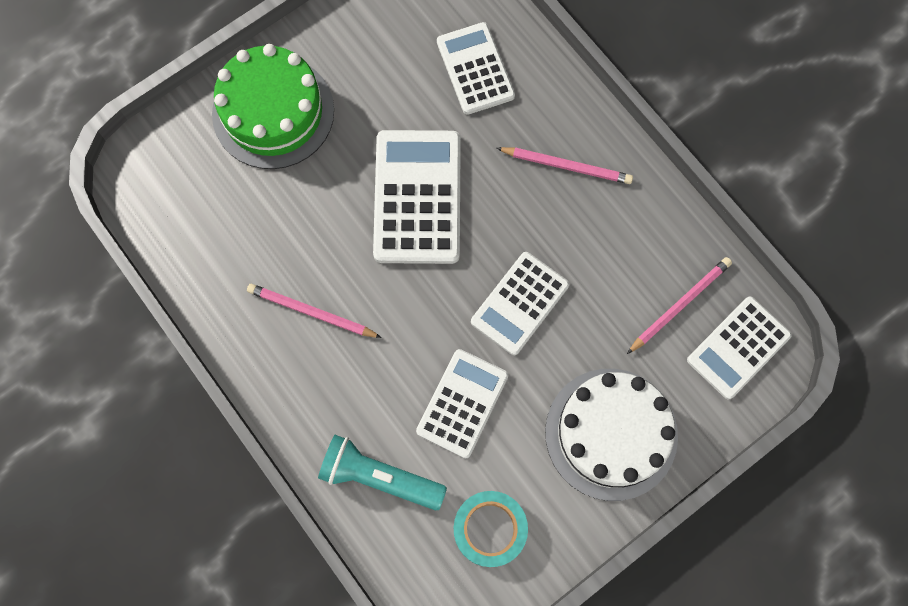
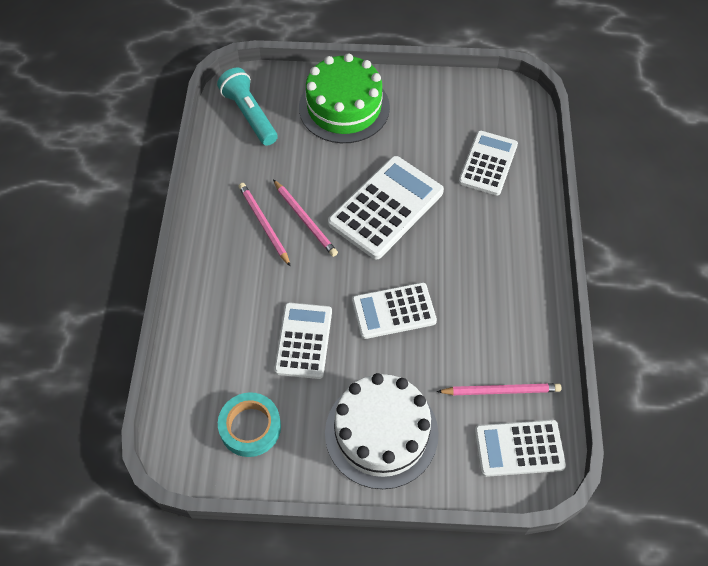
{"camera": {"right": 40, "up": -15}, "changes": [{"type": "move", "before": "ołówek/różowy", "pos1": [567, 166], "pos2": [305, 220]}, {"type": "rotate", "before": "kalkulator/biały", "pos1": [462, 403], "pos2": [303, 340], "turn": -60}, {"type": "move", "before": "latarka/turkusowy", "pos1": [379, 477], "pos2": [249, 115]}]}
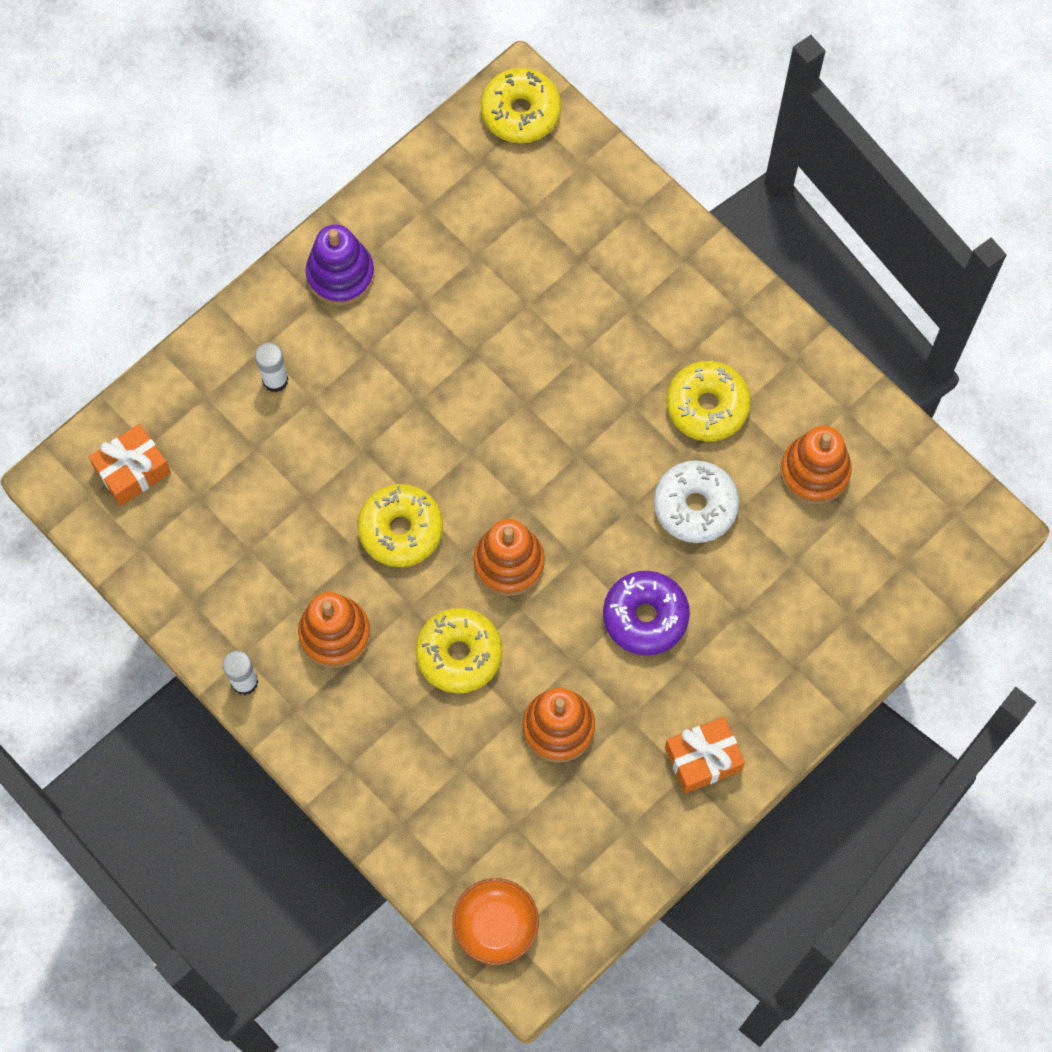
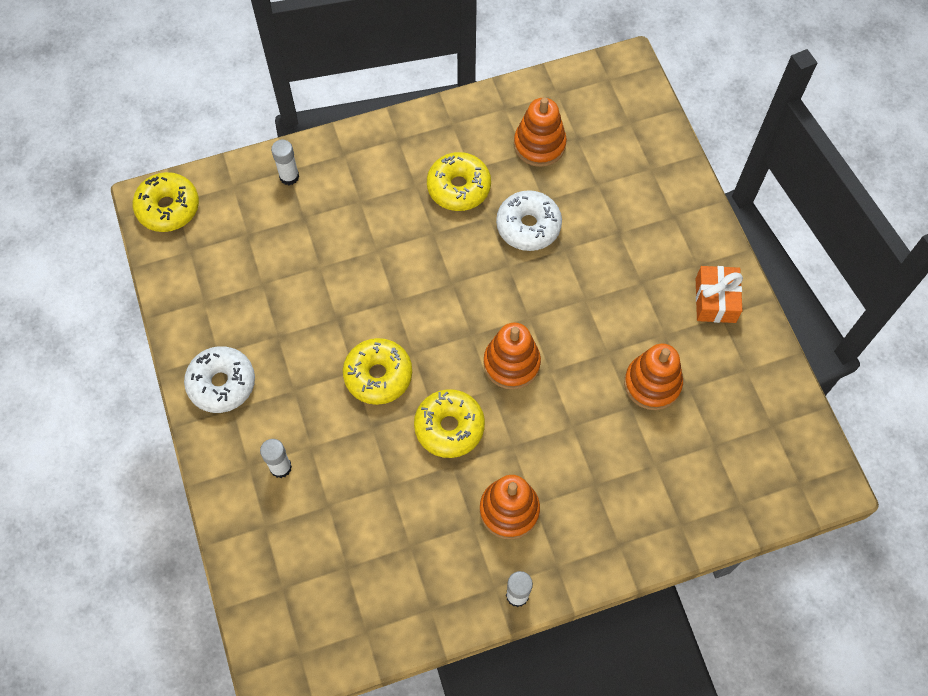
{"camera": {"right": -65, "up": -5}, "changes": [{"type": "replace", "before": "zabawka nakładanka/fioletowy", "after": "donut/biały", "pos1": [340, 275], "pos2": [222, 383]}, {"type": "delete", "before": "prezent/pomarańczowy", "pos1": [133, 470]}, {"type": "delete", "before": "donut/fioletowy", "pos1": [645, 617]}, {"type": "move", "before": "donut/żółty", "pos1": [459, 654], "pos2": [378, 375]}, {"type": "delete", "before": "miska/pomarańczowy", "pos1": [495, 925]}, {"type": "insert", "after": "klej w sztyfcie/biały", "pos2": [289, 176]}]}
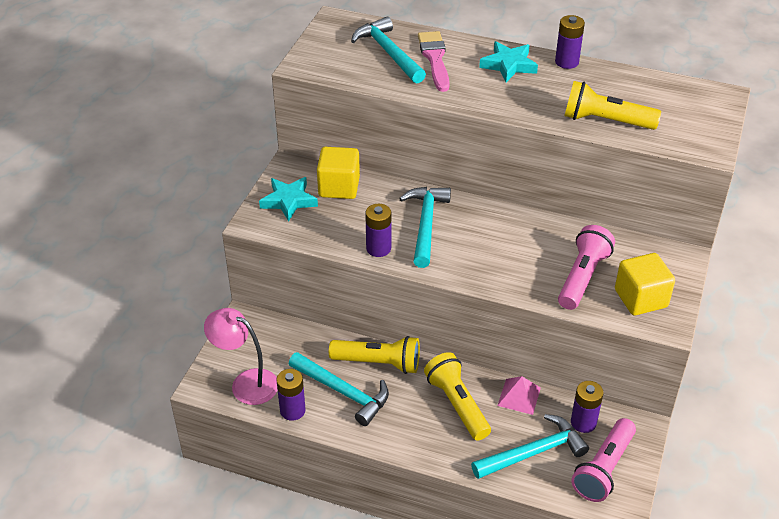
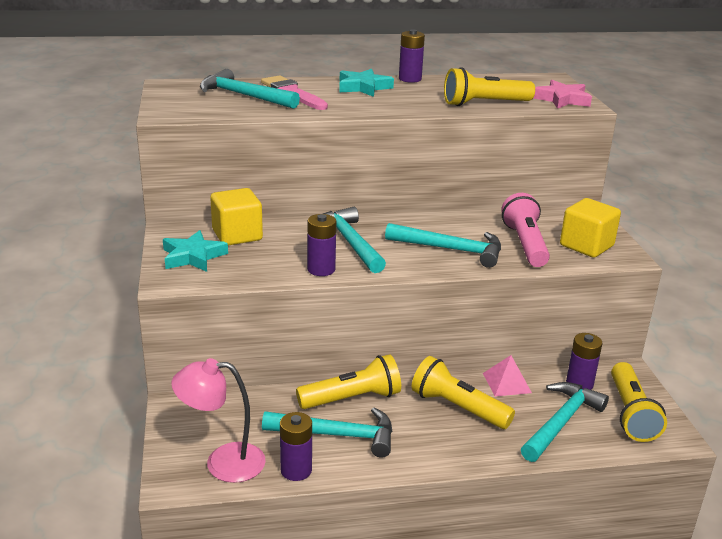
{"camera": {"right": -30, "up": -15}, "changes": [{"type": "recolor", "before": "latarka/różowy", "after": "latarka/żółty", "pos1": [604, 469], "pos2": [631, 413]}, {"type": "insert", "after": "gwiazda/różowy", "pos2": [562, 99]}, {"type": "insert", "after": "młotek/turkusowy", "pos2": [451, 249]}]}
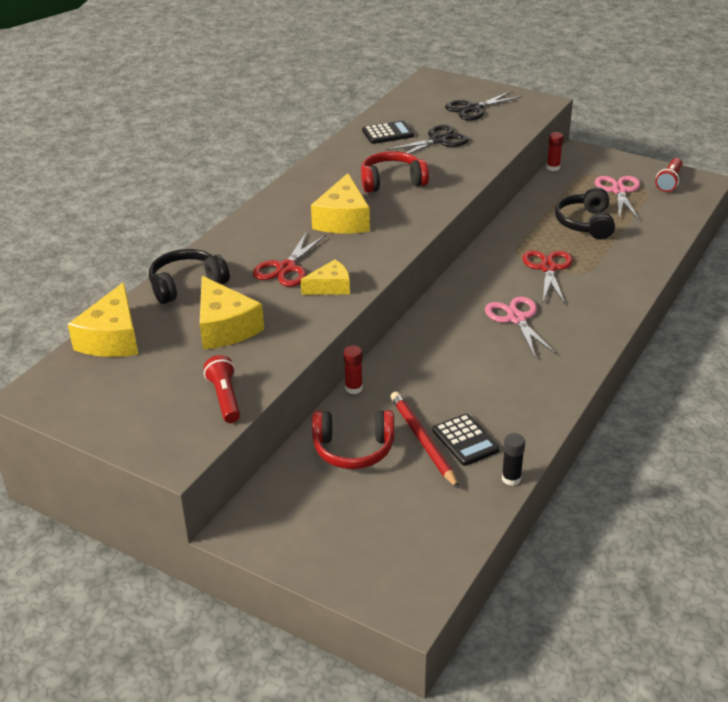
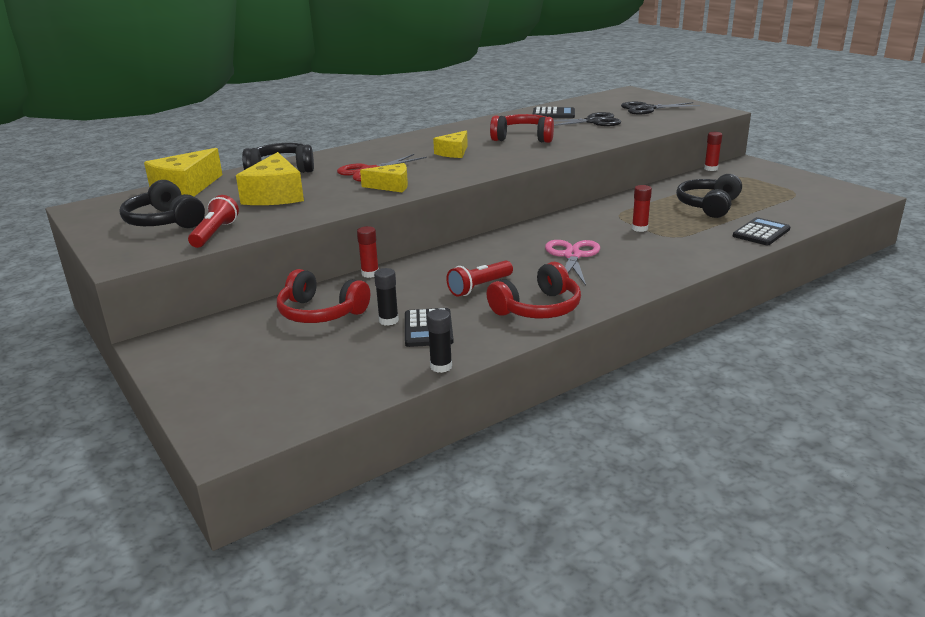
{"camera": {"right": 25, "up": -10}, "changes": [{"type": "move", "before": "latarka/czerwony", "pos1": [669, 181], "pos2": [479, 287]}, {"type": "resize", "before": "ser/żółty", "pos1": [343, 219], "pos2": [453, 152], "scale": 0.61}, {"type": "delete", "before": "nożyczki/różowy", "pos1": [619, 191]}, {"type": "replace", "before": "nożyczki/czerwony", "after": "klej w sztyfcie/czerwony", "pos1": [548, 268], "pos2": [639, 228]}, {"type": "replace", "before": "ołówek/czerwony", "after": "klej w sztyfcie/czarny", "pos1": [423, 441], "pos2": [388, 320]}, {"type": "insert", "after": "słuchawki/czarny", "pos2": [164, 221]}, {"type": "insert", "after": "kalkulator/czarny", "pos2": [761, 232]}, {"type": "insert", "after": "słuchawki/czerwony", "pos2": [538, 308]}]}
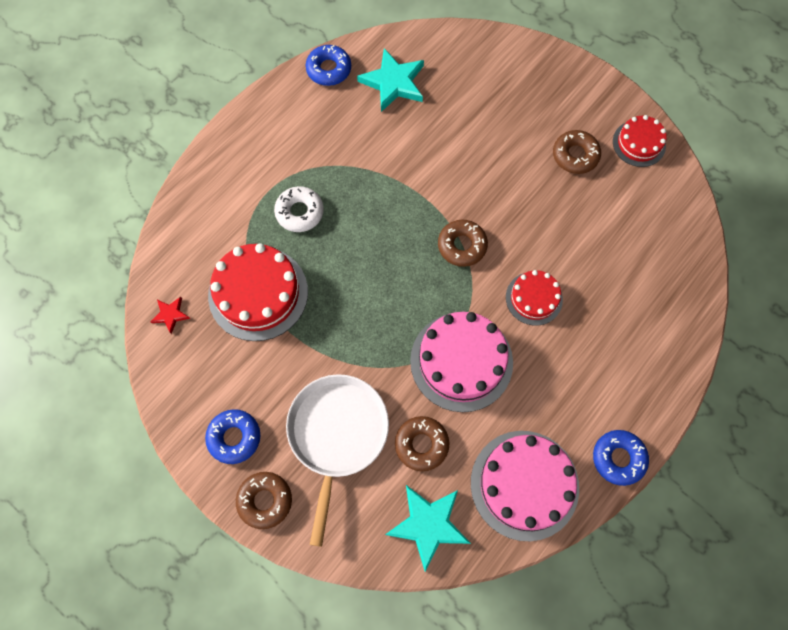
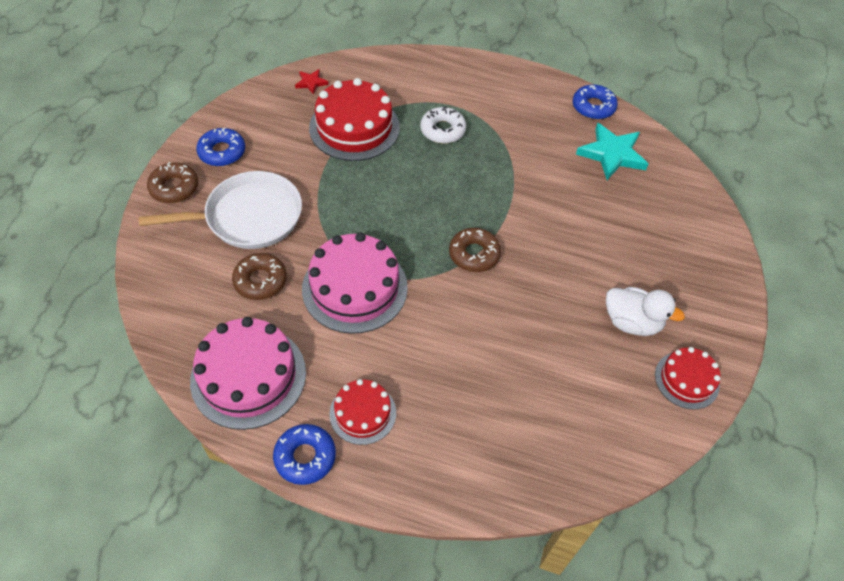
{"camera": {"right": 65, "up": -15}, "changes": [{"type": "replace", "before": "donut/brązowy", "after": "kaczka/biały", "pos1": [575, 155], "pos2": [632, 322]}, {"type": "move", "before": "tort/czerwony", "pos1": [534, 298], "pos2": [363, 413]}, {"type": "delete", "before": "gwiazda/turkusowy", "pos1": [428, 525]}]}
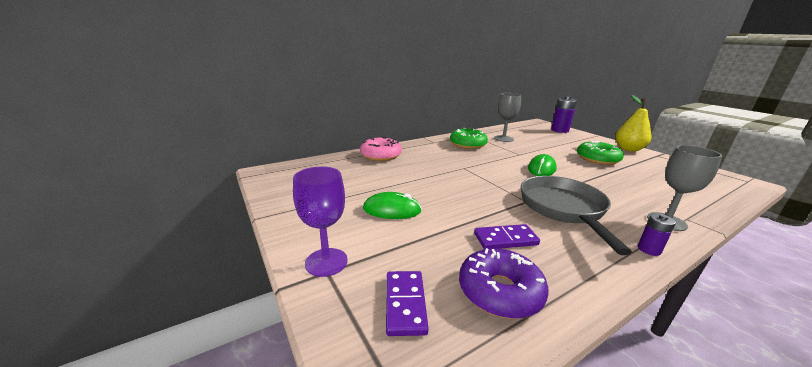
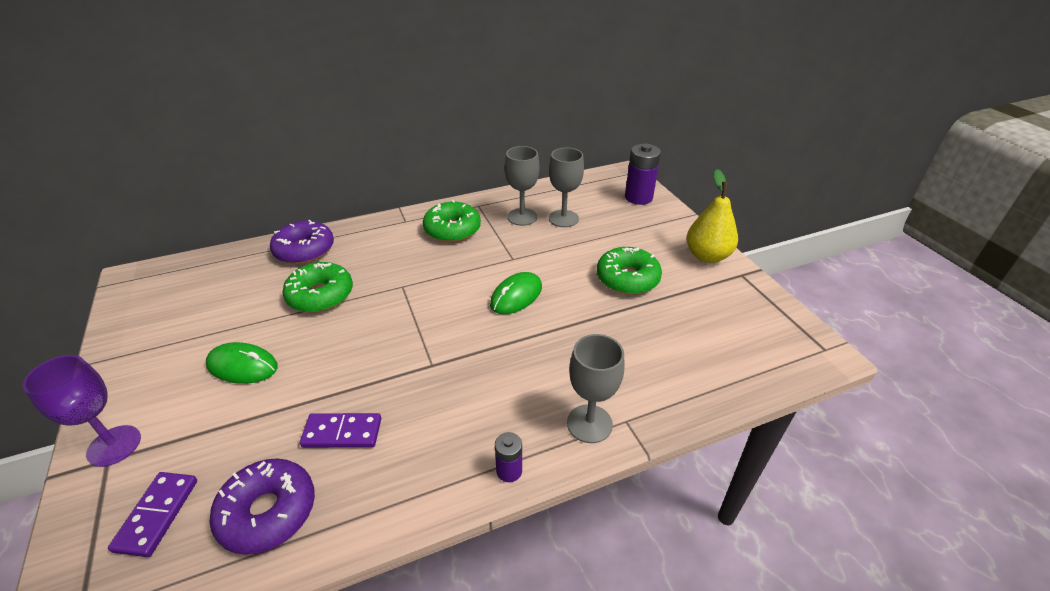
{"camera": {"right": 10, "up": 15}, "changes": [{"type": "recolor", "before": "donut/różowy", "after": "donut/fioletowy", "pos1": [381, 155], "pos2": [304, 250]}, {"type": "delete", "before": "patelnia/szary", "pos1": [563, 209]}, {"type": "insert", "after": "kielich/szary", "pos2": [563, 218]}, {"type": "insert", "after": "donut/zielony", "pos2": [320, 295]}]}
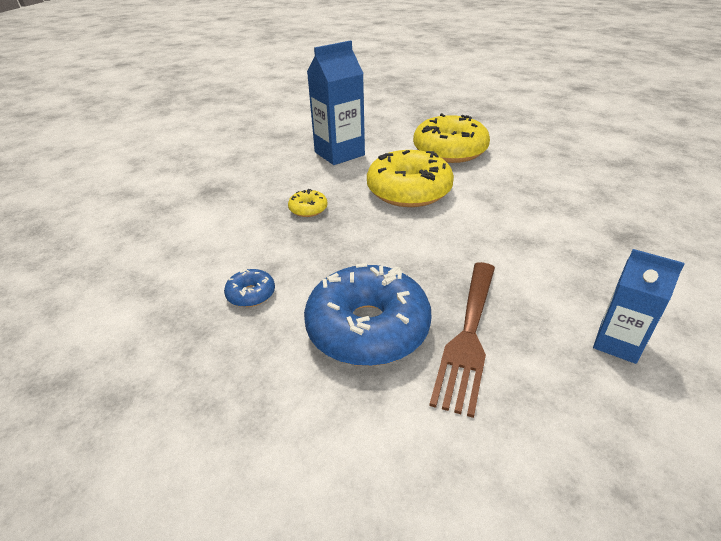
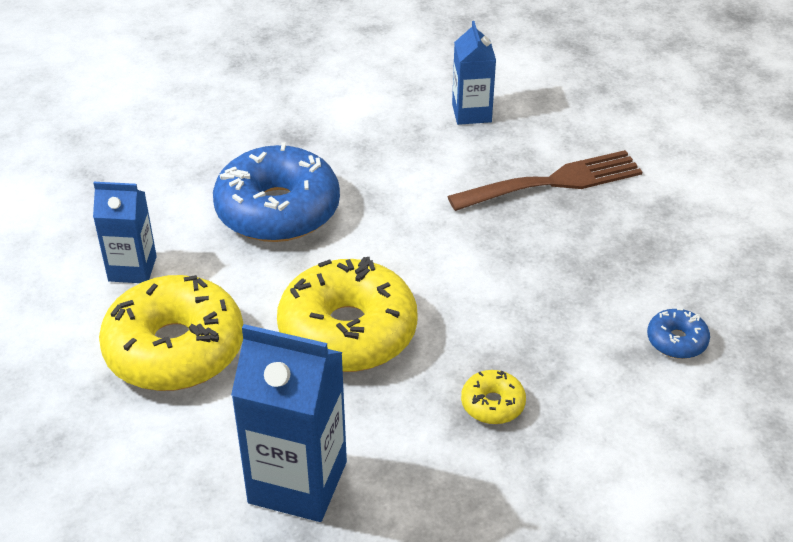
{"camera": {"right": -130, "up": 5}, "changes": [{"type": "move", "before": "donut/niebieski", "pos1": [368, 328], "pos2": [278, 210]}, {"type": "insert", "after": "karton mleka/niebieski", "pos2": [132, 269]}]}
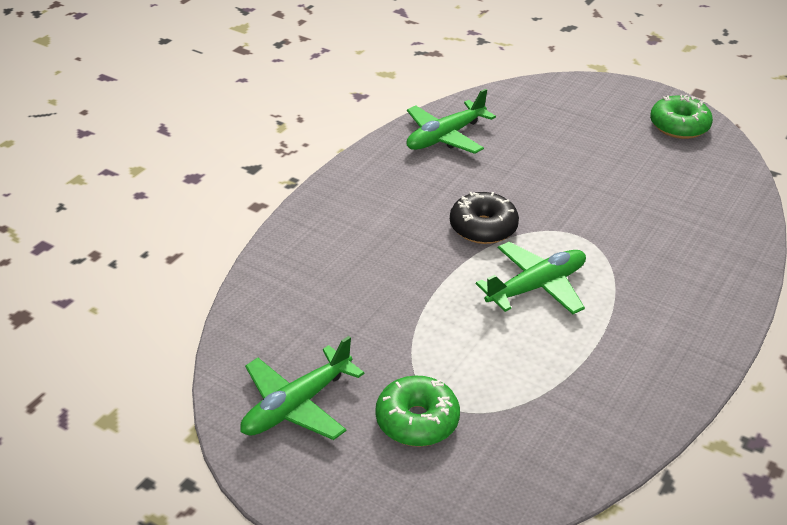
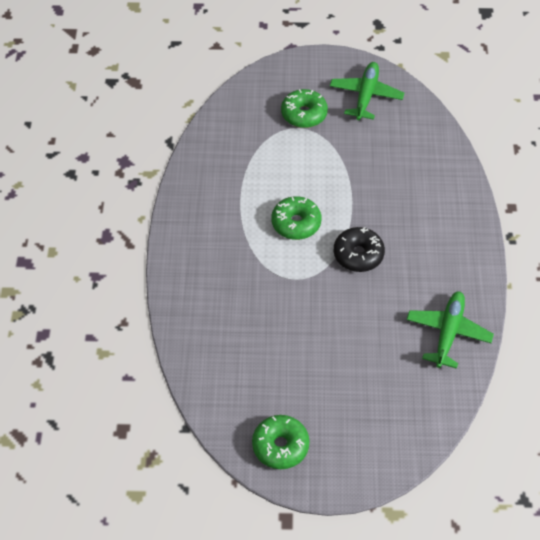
{"camera": {"right": 150, "up": 15}, "changes": [{"type": "replace", "before": "samolot/zielony", "after": "donut/zielony", "pos1": [537, 286], "pos2": [296, 223]}]}
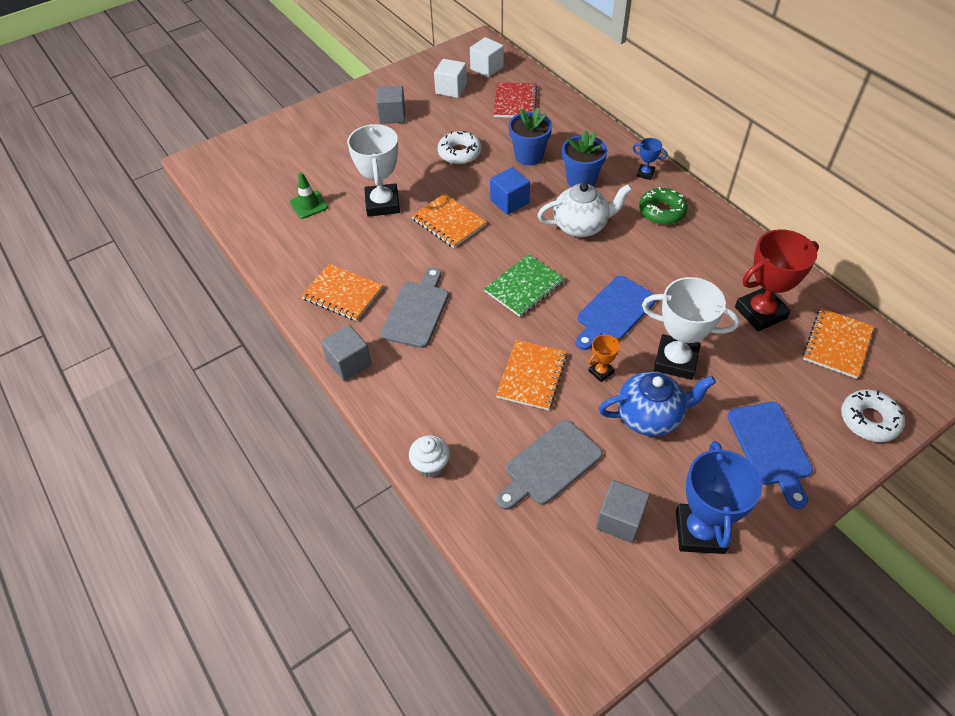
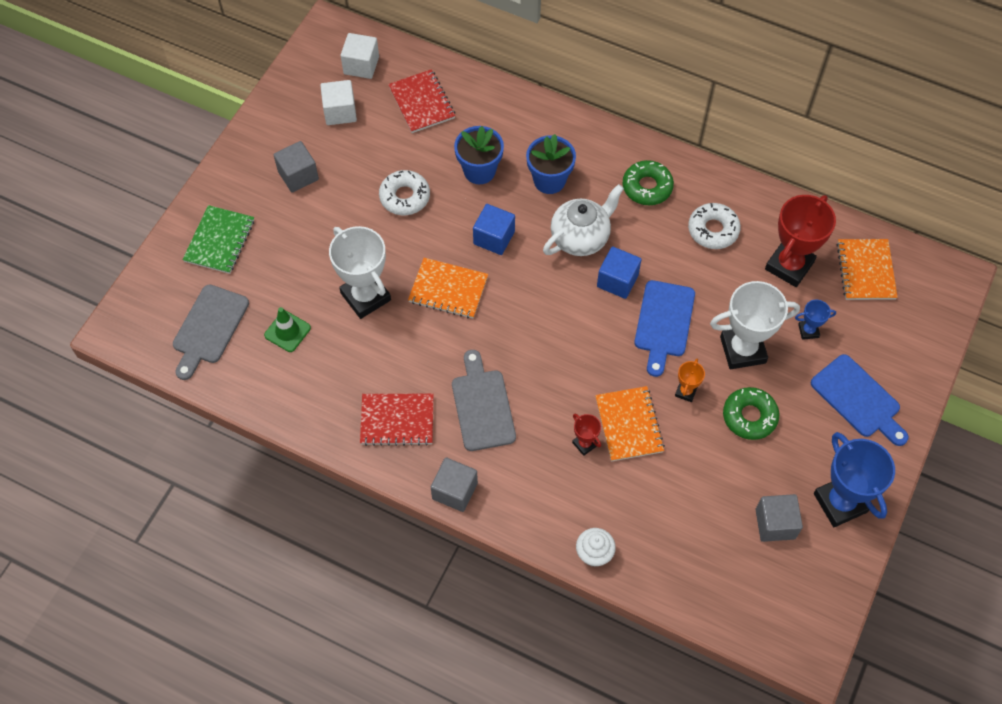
{"camera": {"right": -30, "up": 10}, "changes": [{"type": "move", "before": "puchar/niebieski", "pos1": [645, 174], "pos2": [808, 331]}, {"type": "move", "before": "zeszyt/zielony", "pos1": [524, 287], "pos2": [219, 241]}, {"type": "recolor", "before": "zeszyt/pomarańczowy", "after": "zeszyt/czerwony", "pos1": [342, 294], "pos2": [397, 420]}, {"type": "replace", "before": "imbryk/niebieski", "after": "donut/zielony", "pos1": [650, 416], "pos2": [749, 416]}, {"type": "move", "before": "donut/biały", "pos1": [869, 420], "pos2": [713, 230]}, {"type": "move", "before": "deska do krojenia/szary", "pos1": [549, 465], "pos2": [209, 328]}, {"type": "insert", "after": "sześcian/niebieski", "pos2": [617, 281]}, {"type": "insert", "after": "puchar/czerwony", "pos2": [584, 444]}]}
